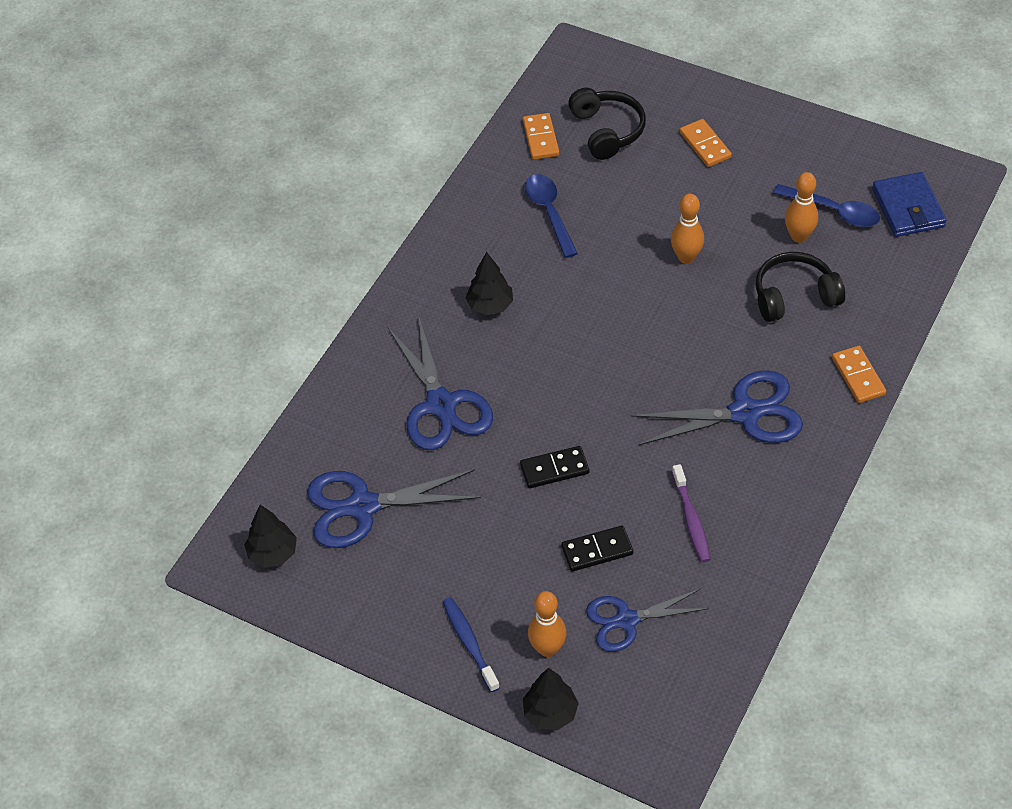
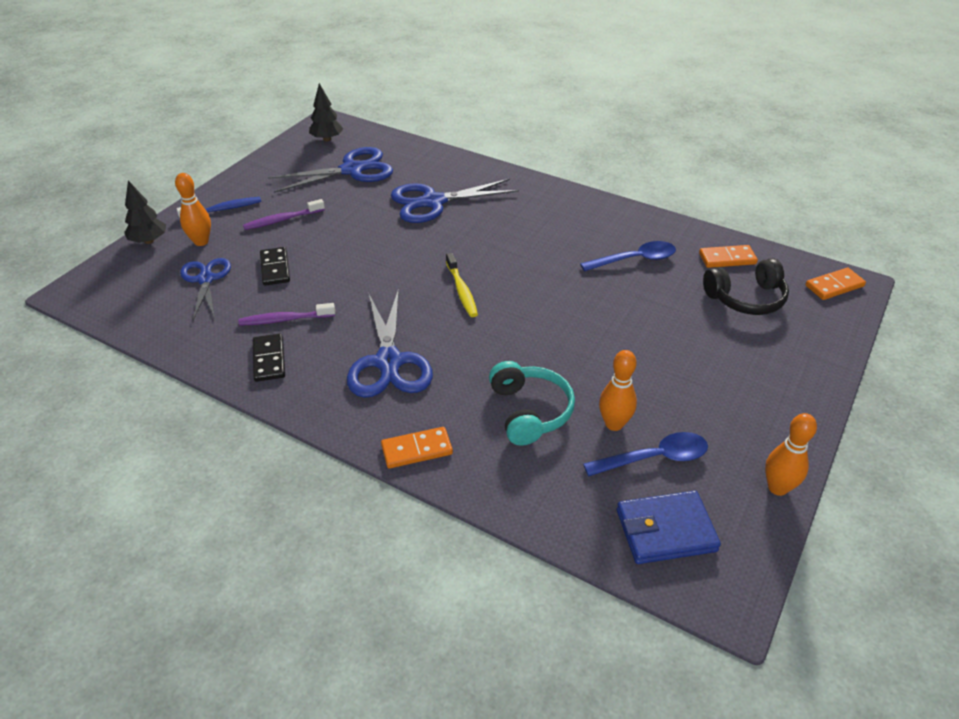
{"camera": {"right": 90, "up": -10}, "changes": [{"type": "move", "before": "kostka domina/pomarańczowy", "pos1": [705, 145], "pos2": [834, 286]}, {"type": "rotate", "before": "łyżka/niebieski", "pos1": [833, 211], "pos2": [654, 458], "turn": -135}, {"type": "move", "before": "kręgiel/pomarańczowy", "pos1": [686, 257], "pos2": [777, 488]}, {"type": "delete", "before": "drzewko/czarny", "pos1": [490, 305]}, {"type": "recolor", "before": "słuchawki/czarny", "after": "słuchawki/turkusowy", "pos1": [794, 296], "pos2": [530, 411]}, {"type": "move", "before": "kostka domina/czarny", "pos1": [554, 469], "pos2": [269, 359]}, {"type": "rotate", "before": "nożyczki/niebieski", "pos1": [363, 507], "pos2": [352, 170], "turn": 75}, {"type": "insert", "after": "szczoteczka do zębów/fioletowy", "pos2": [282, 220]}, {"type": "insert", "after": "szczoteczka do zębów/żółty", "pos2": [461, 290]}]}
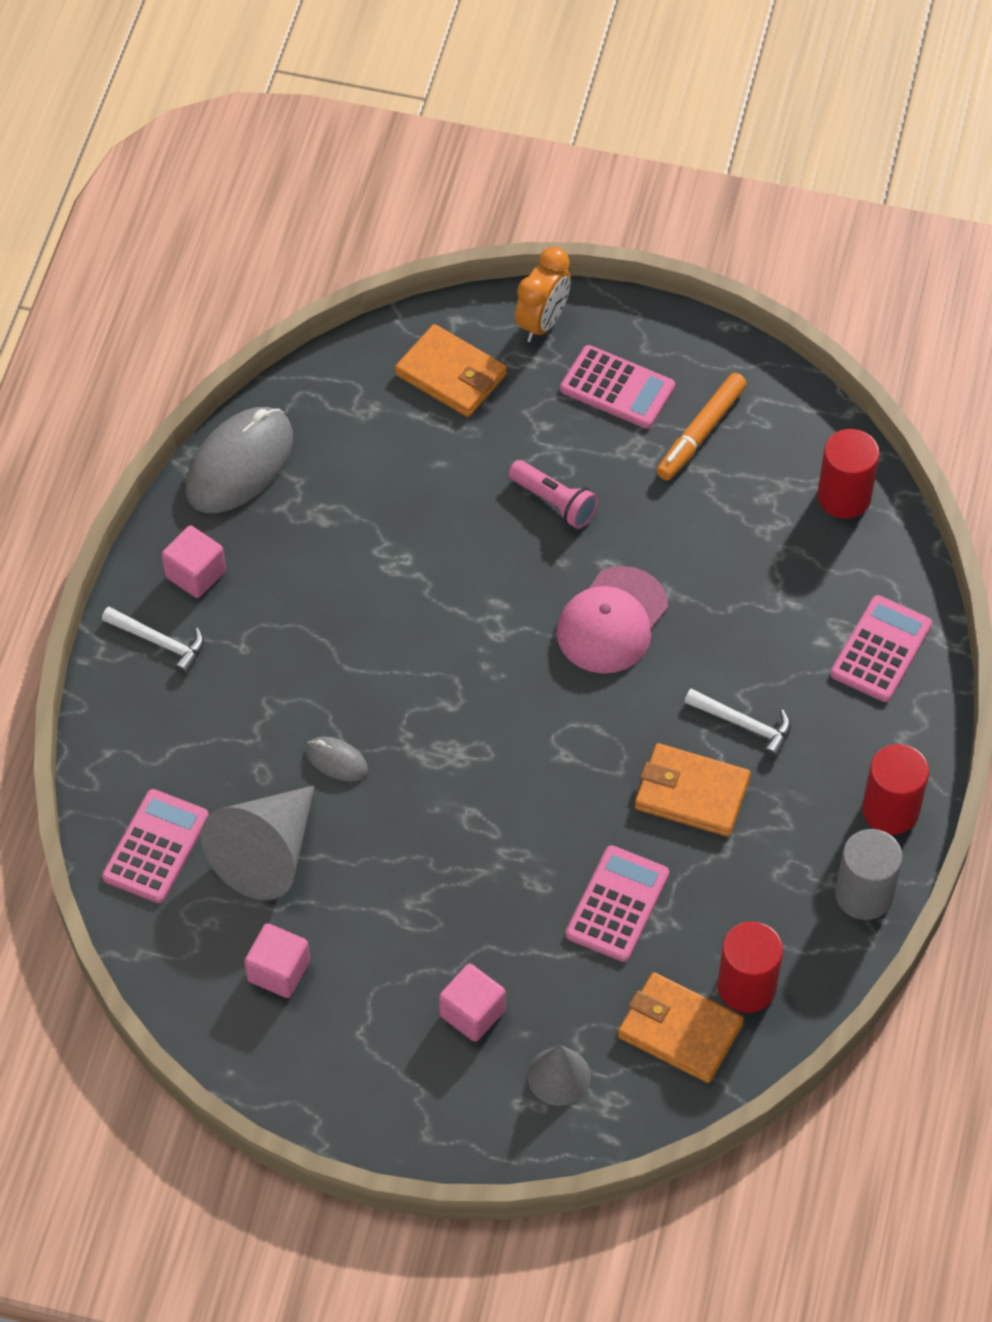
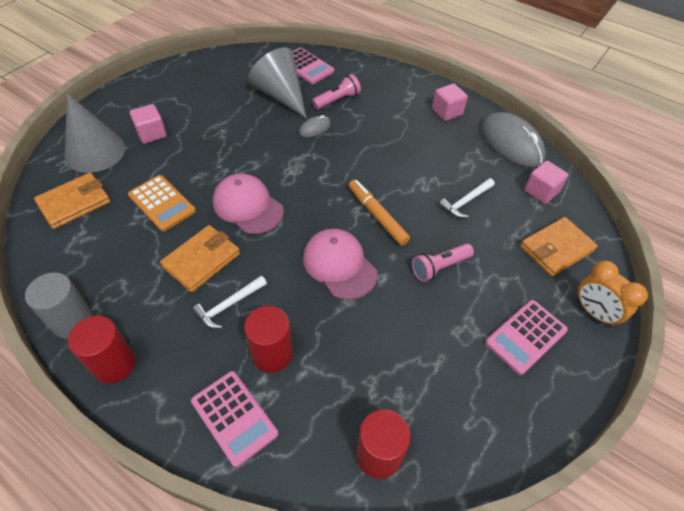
{"camera": {"right": 110, "up": -5}, "changes": [{"type": "move", "before": "flamaster/pomarańczowy", "pos1": [701, 432], "pos2": [377, 216]}, {"type": "move", "before": "młotek/biały", "pos1": [159, 642], "pos2": [465, 202]}, {"type": "recolor", "before": "kalkulator/różowy", "after": "kalkulator/pomarańczowy", "pos1": [617, 904], "pos2": [162, 203]}, {"type": "move", "before": "walec/czerwony", "pos1": [746, 986], "pos2": [272, 354]}, {"type": "move", "before": "sześcian/różowy", "pos1": [278, 971], "pos2": [541, 191]}, {"type": "resize", "before": "stożek/szary", "pos1": [559, 1076], "pos2": [95, 151], "scale": 1.77}, {"type": "insert", "after": "latarka/różowy", "pos2": [337, 100]}, {"type": "insert", "after": "czapka/różowy", "pos2": [248, 206]}]}
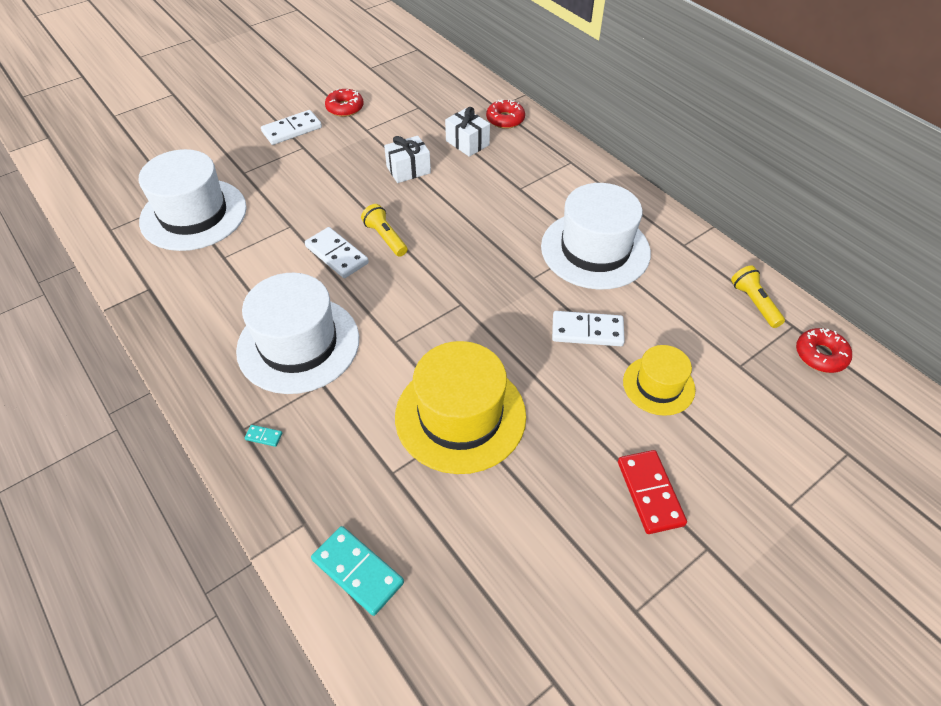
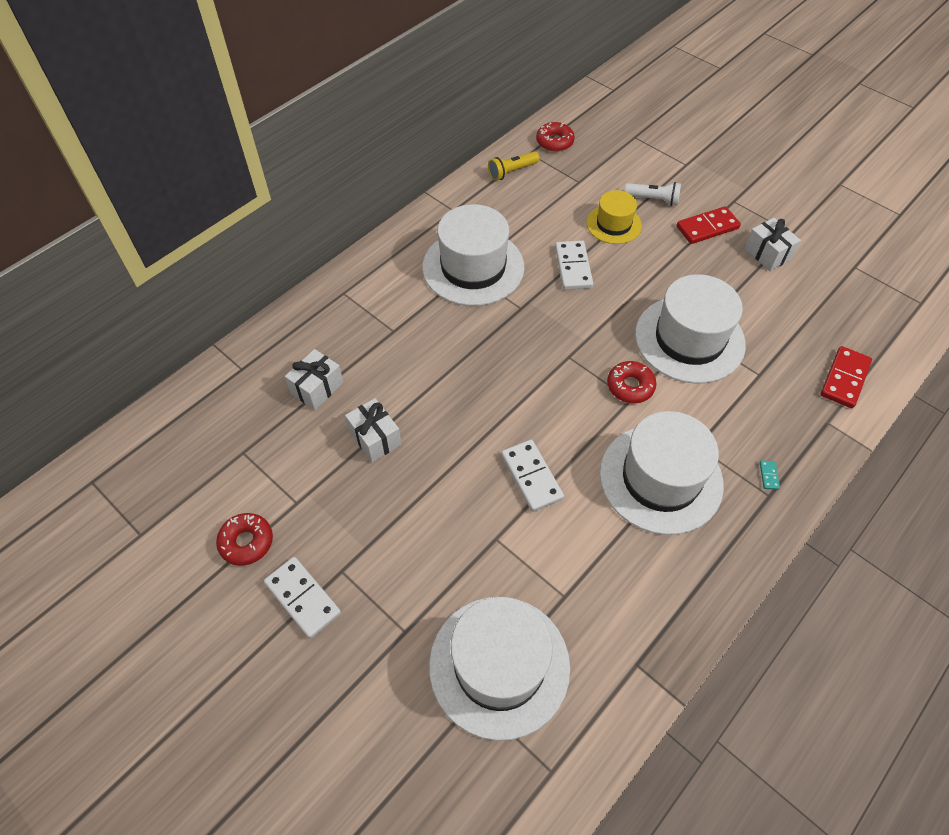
{"camera": {"right": -100, "up": 5}, "changes": [{"type": "move", "before": "donut/czerwony", "pos1": [505, 119], "pos2": [630, 386]}, {"type": "delete", "before": "latarka/żółty", "pos1": [385, 238]}, {"type": "rotate", "before": "kostka domina/biały", "pos1": [337, 255], "pos2": [531, 477], "turn": -60}, {"type": "recolor", "before": "kapelusz/żółty", "after": "kapelusz/biały", "pos1": [460, 416], "pos2": [689, 339]}, {"type": "recolor", "before": "kostka domina/turkusowy", "after": "kostka domina/czerwony", "pos1": [357, 571], "pos2": [844, 379]}, {"type": "insert", "after": "latarka/biały", "pos2": [653, 199]}, {"type": "insert", "after": "prezent/biały", "pos2": [767, 254]}]}
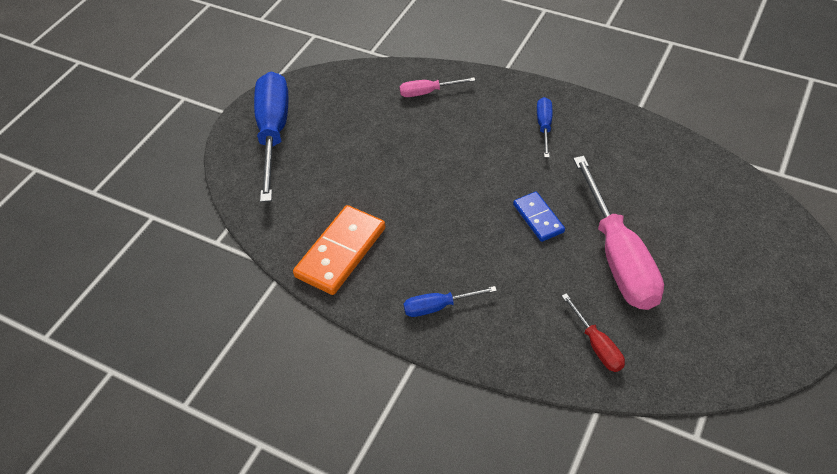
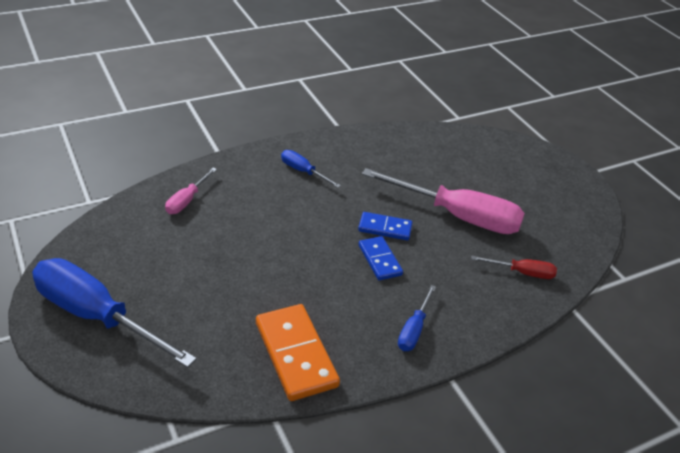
{"camera": {"right": -60, "up": -10}, "changes": [{"type": "insert", "after": "kostka domina/niebieski", "pos2": [379, 260]}]}
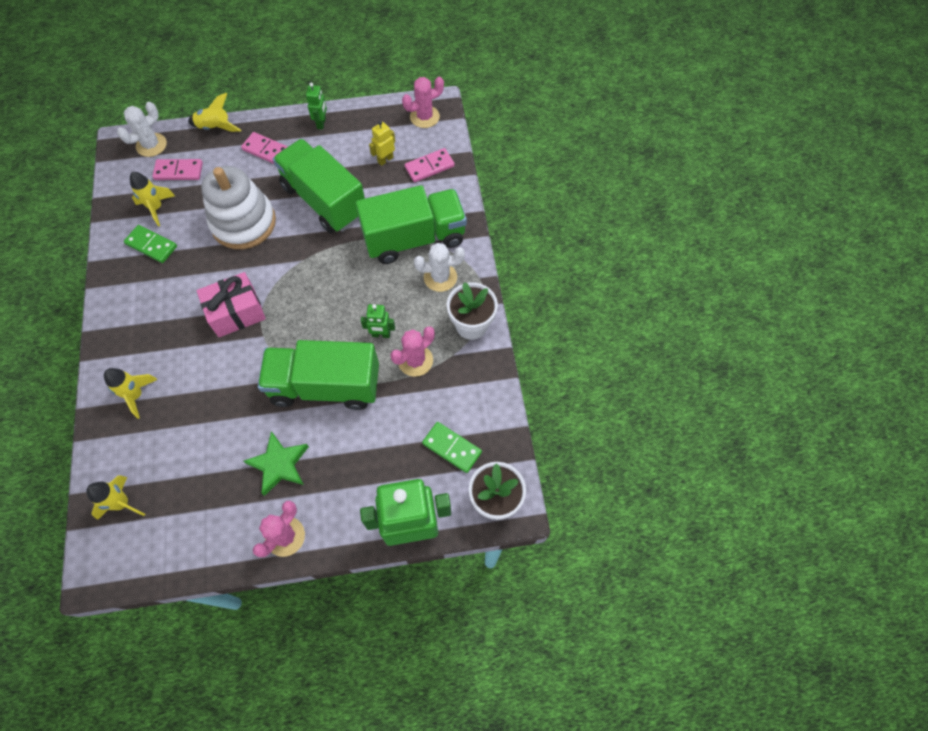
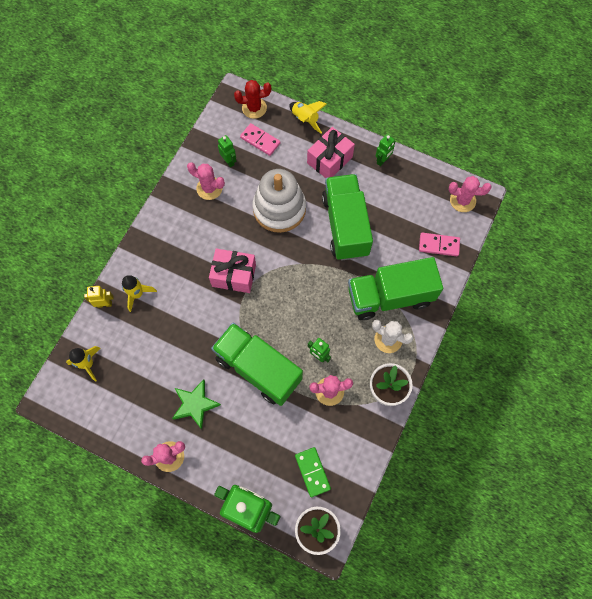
{"camera": {"right": 35, "up": 5}, "changes": [{"type": "recolor", "before": "kaktus/biały", "after": "kaktus/czerwony", "pos1": [151, 145], "pos2": [254, 108]}, {"type": "move", "before": "robot/żółty", "pos1": [385, 160], "pos2": [104, 304]}, {"type": "replace", "before": "kostka domina/różowy", "after": "prezent/różowy", "pos1": [266, 150], "pos2": [329, 160]}, {"type": "replace", "before": "rakieta/żółty", "after": "robot/zielony", "pos1": [156, 208], "pos2": [229, 161]}, {"type": "rotate", "before": "ciężarówka/zielony", "pos1": [414, 238], "pos2": [390, 296], "turn": 150}, {"type": "replace", "before": "kostka domina/zielony", "after": "kaktus/różowy", "pos1": [151, 245], "pos2": [209, 188]}]}
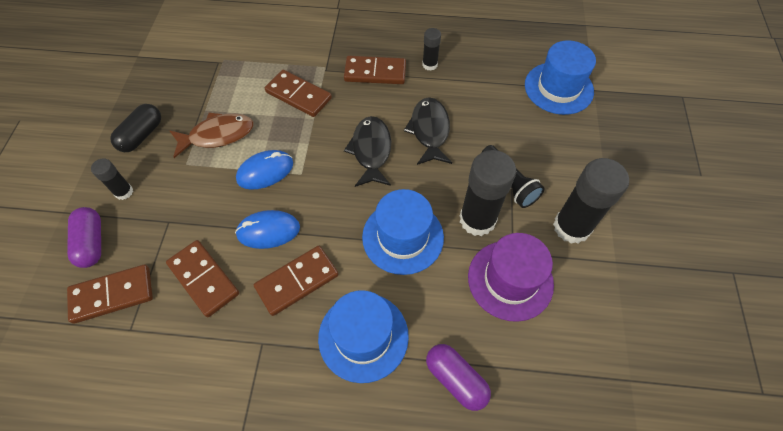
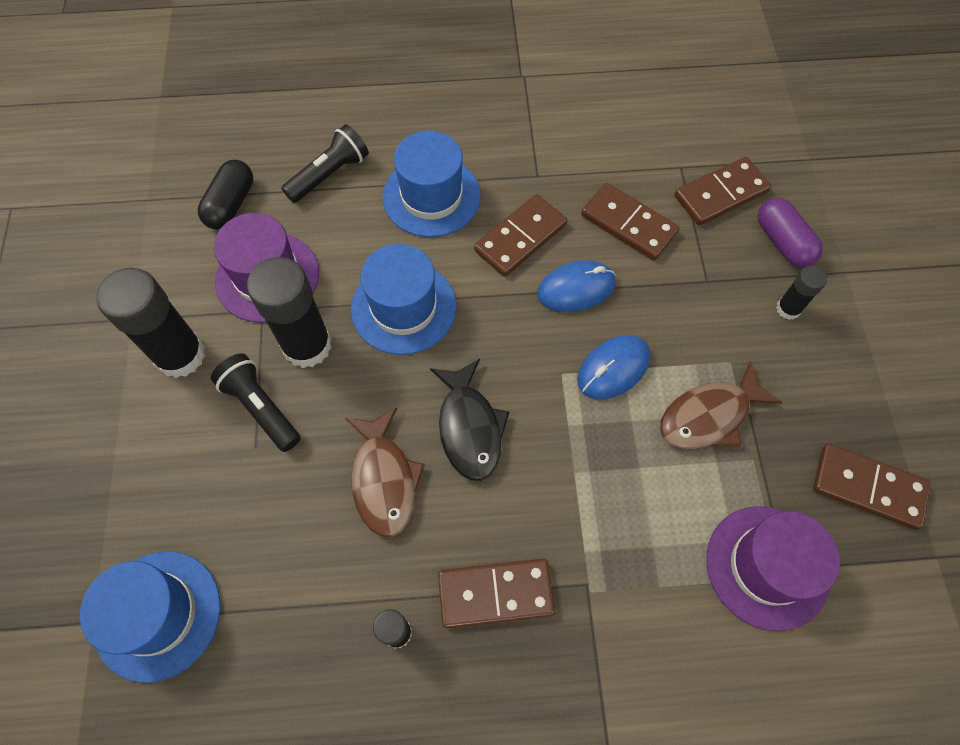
{"camera": {"right": 170, "up": 5}, "changes": [{"type": "move", "before": "kostka domina/brązowy", "pos1": [298, 95], "pos2": [868, 487]}, {"type": "recolor", "before": "ryba/czarny", "after": "ryba/brązowy", "pos1": [429, 131], "pos2": [384, 480]}, {"type": "move", "before": "kapsułka/czarny", "pos1": [142, 135], "pos2": [231, 204]}, {"type": "replace", "before": "kapsułka/fioletowy", "after": "latarka/czarny", "pos1": [456, 379], "pos2": [329, 174]}, {"type": "insert", "after": "kapelusz/fioletowy", "pos2": [767, 567]}]}
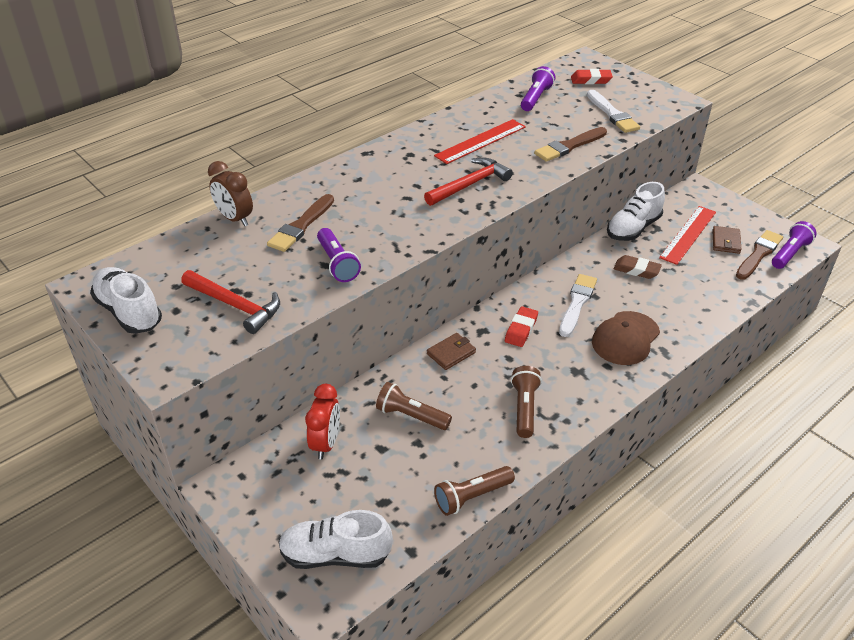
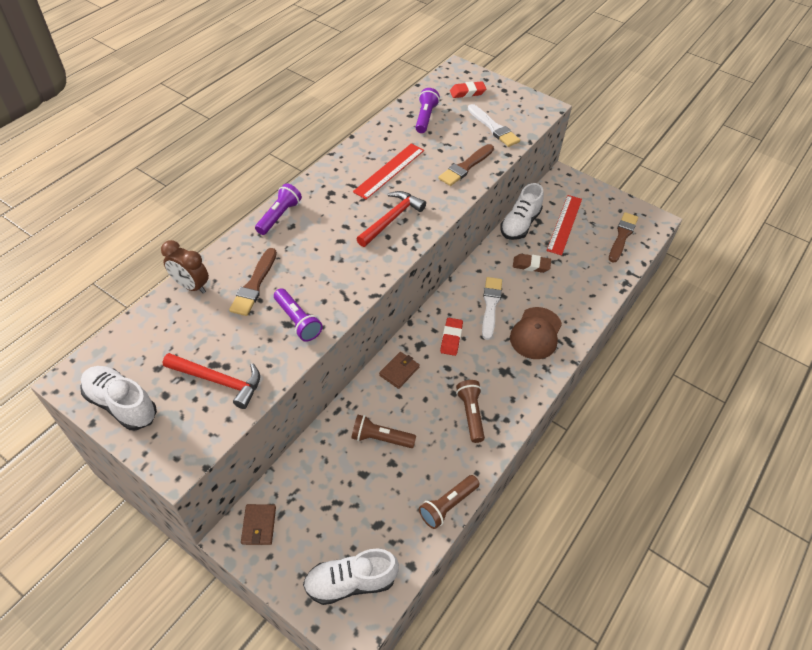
{"camera": {"right": -15, "up": 10}, "changes": [{"type": "move", "before": "latarka/fioletowy", "pos1": [789, 253], "pos2": [279, 216]}, {"type": "move", "before": "portfel/brązowy", "pos1": [726, 242], "pos2": [259, 525]}, {"type": "delete", "before": "budzik/czerwony", "pos1": [326, 443]}]}
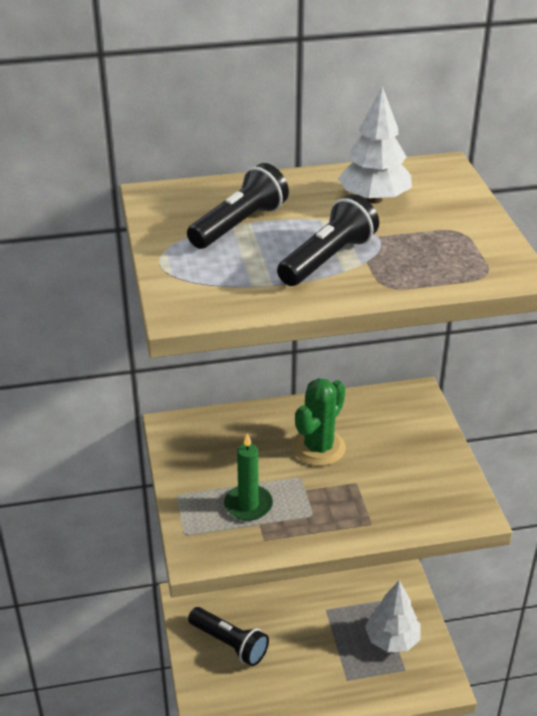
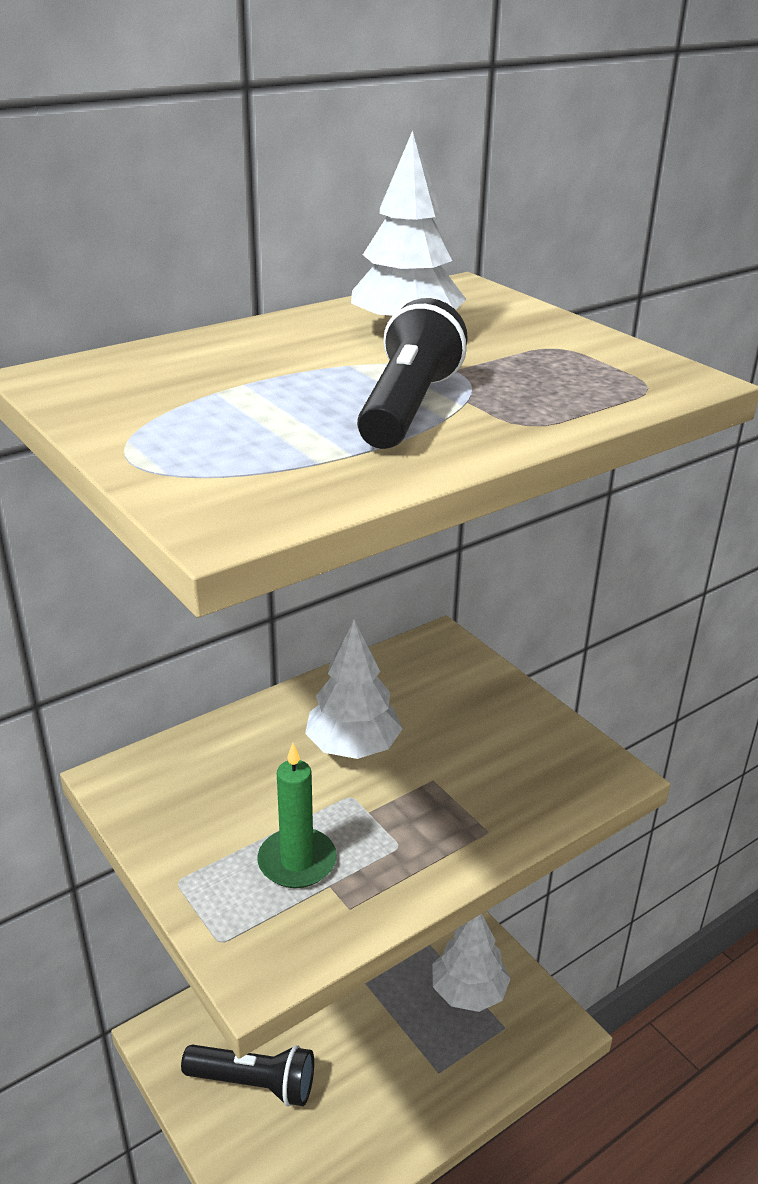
{"camera": {"right": -25, "up": -5}, "changes": [{"type": "delete", "before": "latarka/czarny", "pos1": [239, 224]}, {"type": "replace", "before": "kaktus/zielony", "after": "drzewko/biały", "pos1": [318, 448], "pos2": [353, 747]}]}
